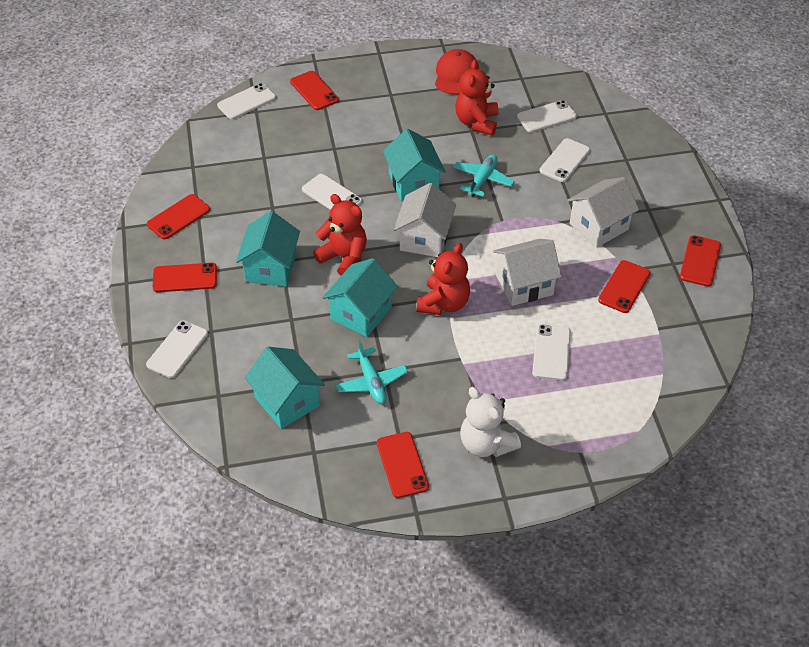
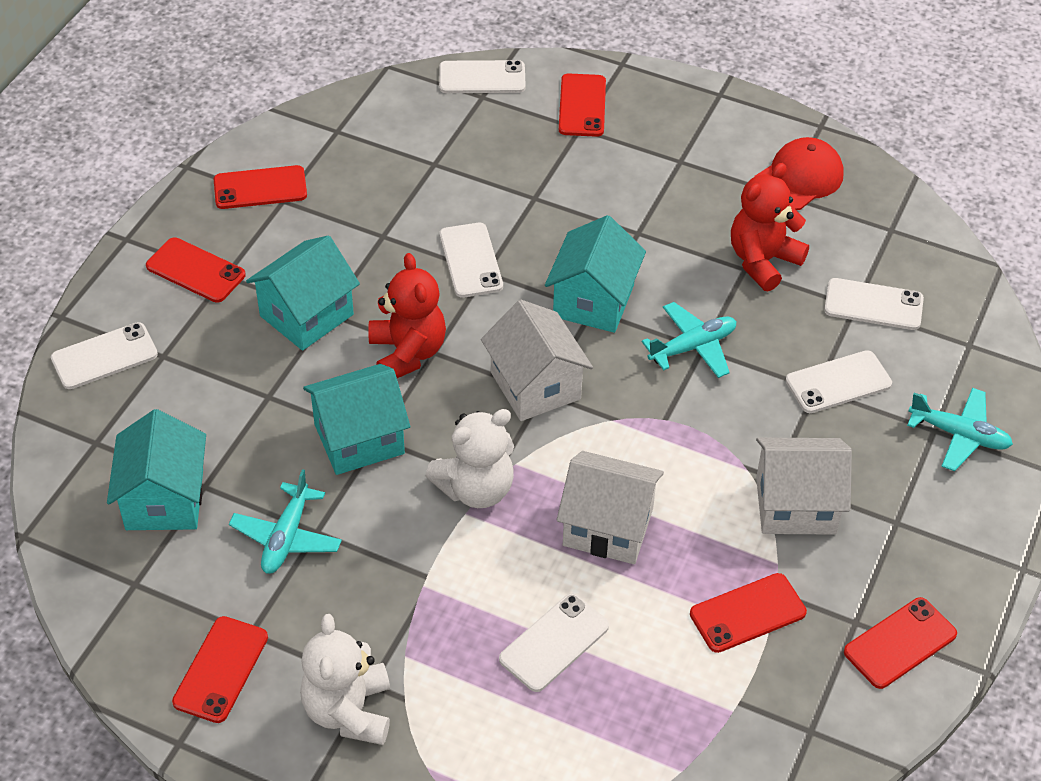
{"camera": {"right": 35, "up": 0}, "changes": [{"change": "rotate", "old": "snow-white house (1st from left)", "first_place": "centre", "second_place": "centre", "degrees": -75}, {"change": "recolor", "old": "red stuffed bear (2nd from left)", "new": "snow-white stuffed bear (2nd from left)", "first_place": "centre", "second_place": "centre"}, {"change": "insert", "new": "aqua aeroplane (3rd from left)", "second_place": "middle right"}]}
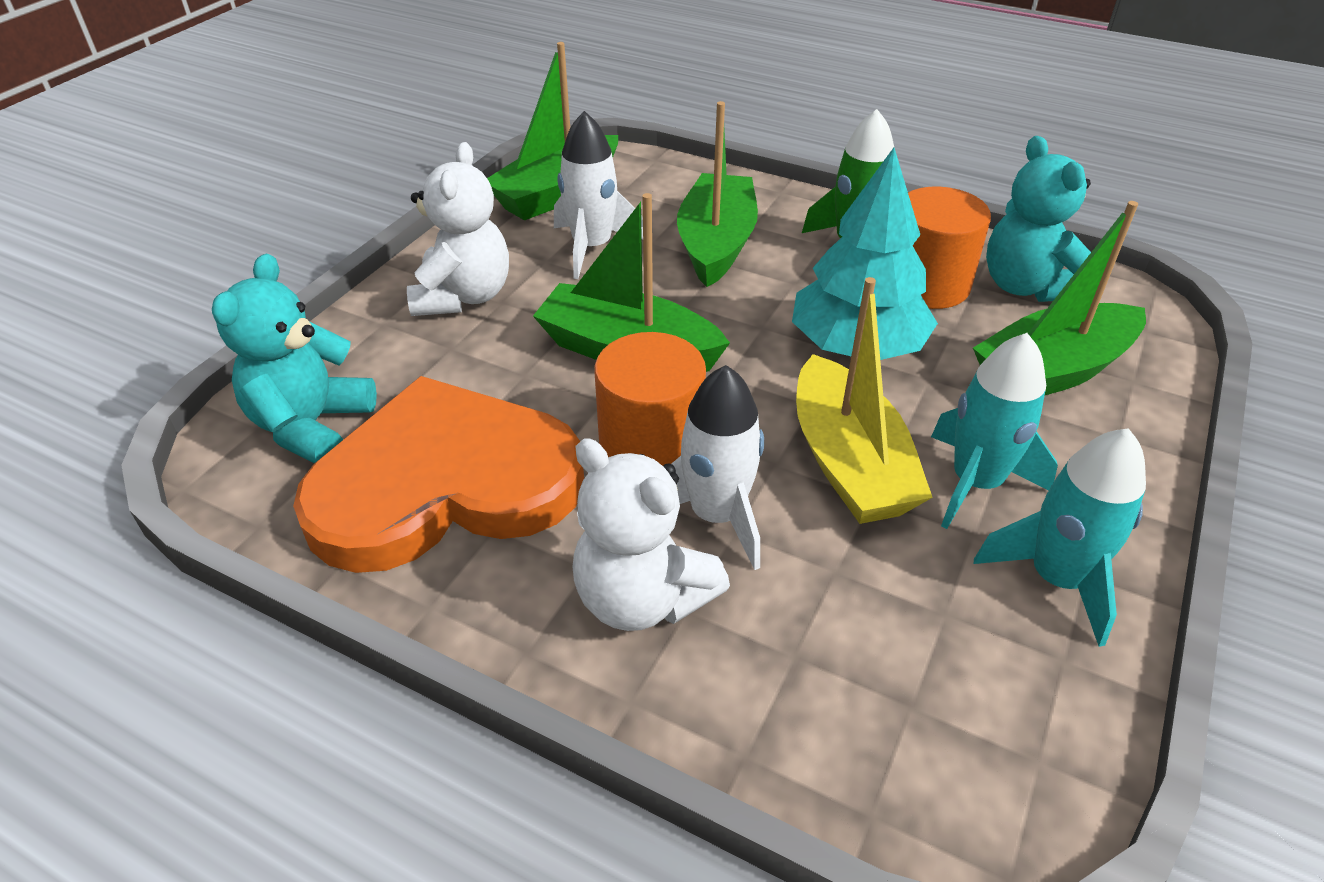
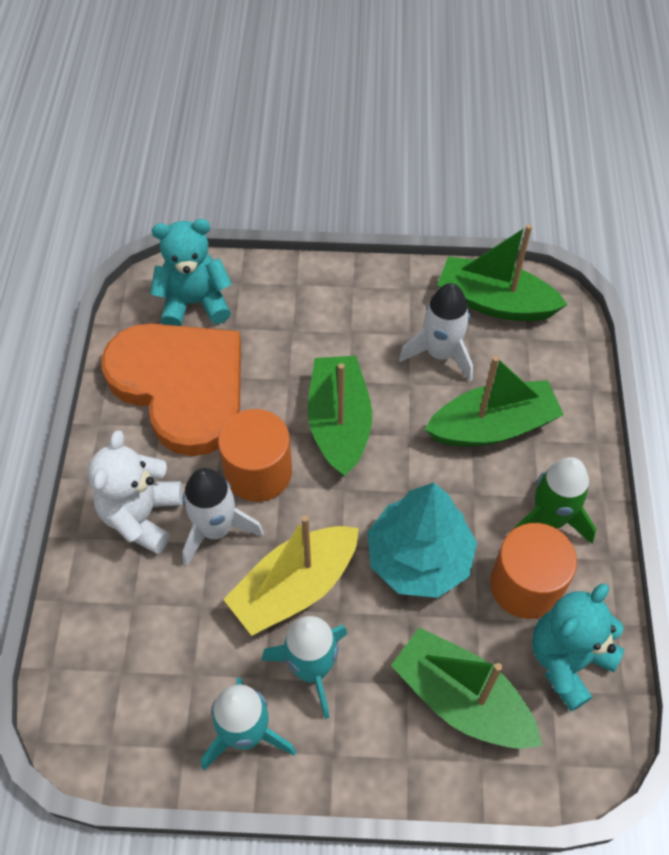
{"camera": {"right": 65, "up": 15}, "changes": [{"change": "delete", "old": "snow-white stuffed bear (1st from left)", "first_place": "top centre"}]}
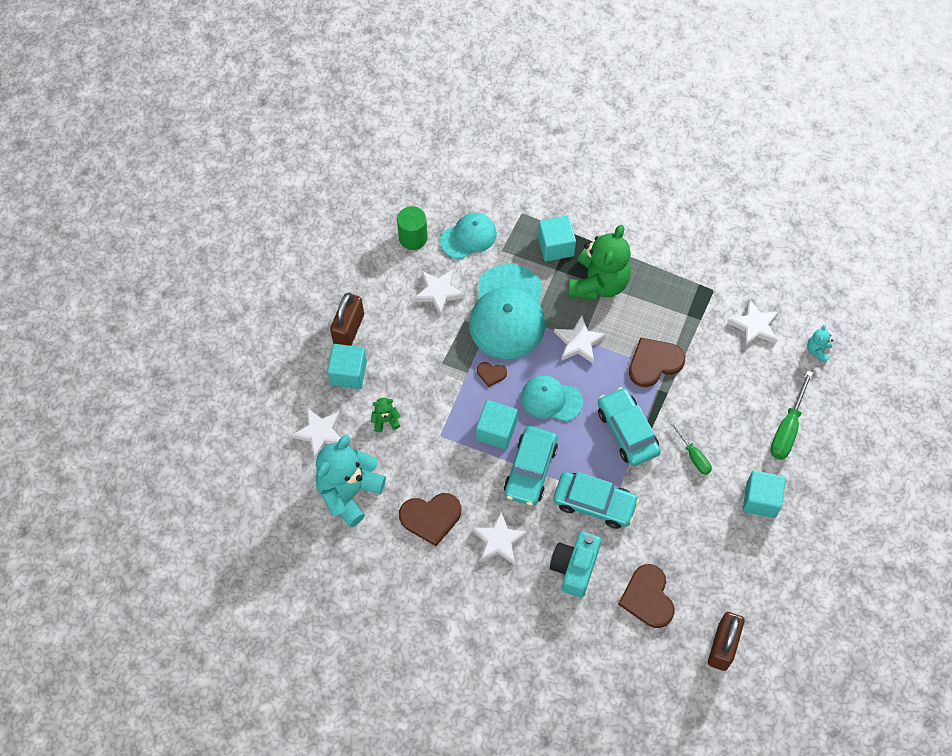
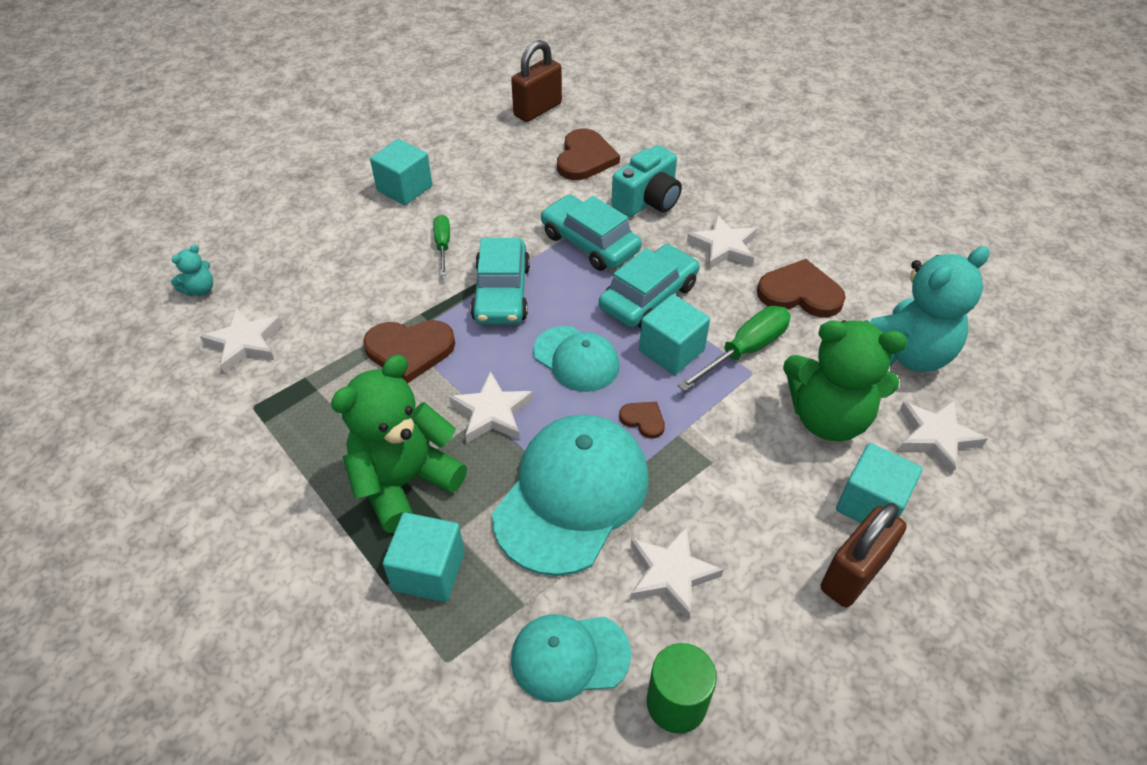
{"camera": {"right": -155, "up": -15}, "changes": [{"change": "resize", "old": "green stuffed bear (1st from left in the first image)", "first_place": "centre", "second_place": "middle right", "factor": 2.32}, {"change": "move", "old": "green screwdriver (2nd from left)", "first_place": "middle right", "second_place": "centre"}]}
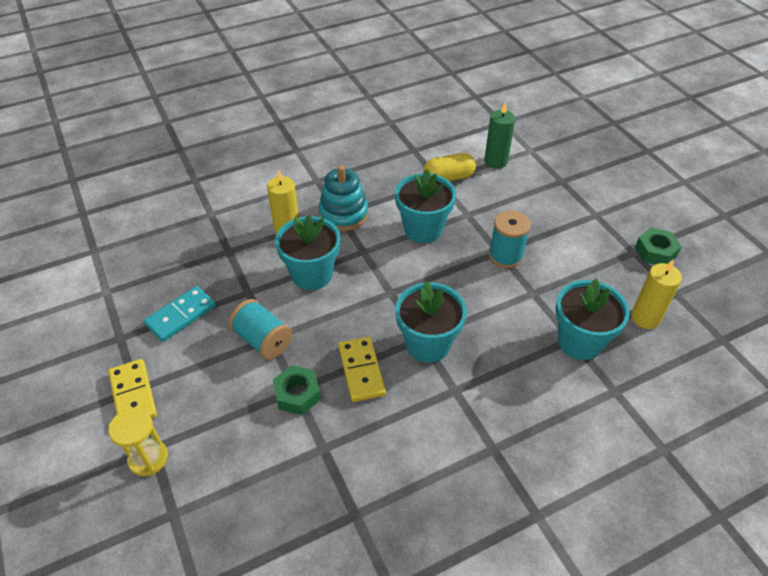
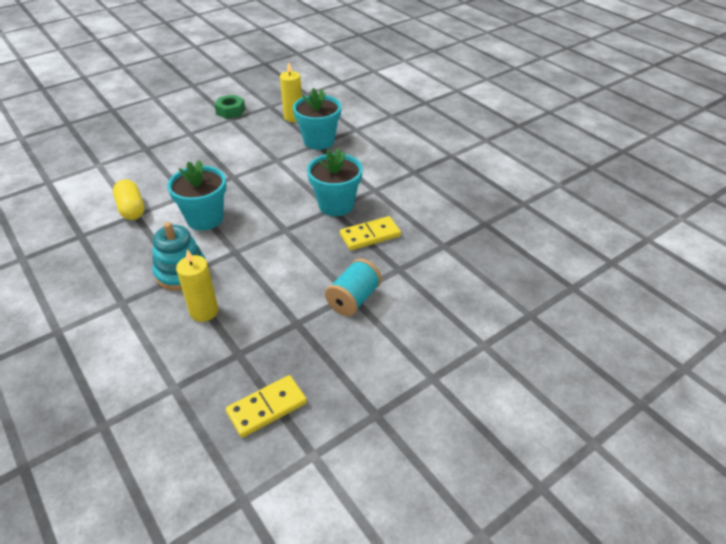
{"camera": {"right": -100, "up": -5}, "changes": [{"change": "move", "old": "bright yellow domino tile (1st from left)", "first_place": "bottom left", "second_place": "bottom centre"}, {"change": "delete", "old": "bright yellow sandglass", "first_place": "bottom left"}, {"change": "delete", "old": "aqua domino tile", "first_place": "middle left"}, {"change": "delete", "old": "green hex nut (1st from left)", "first_place": "bottom centre"}, {"change": "delete", "old": "aqua plant pot (1st from left)", "first_place": "centre"}, {"change": "delete", "old": "green candle", "first_place": "top centre"}, {"change": "delete", "old": "aqua bobbin (2nd from left)", "first_place": "centre"}]}
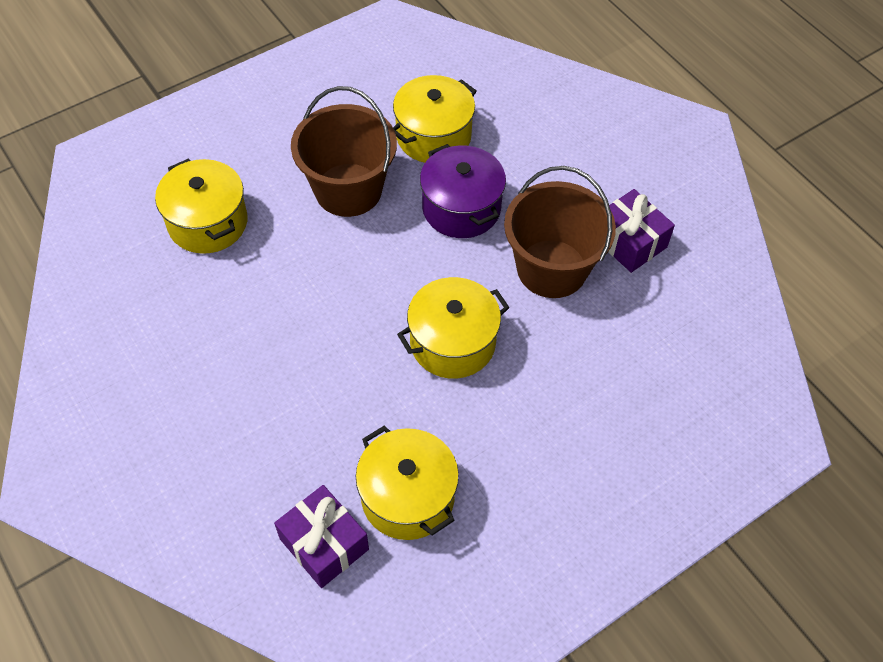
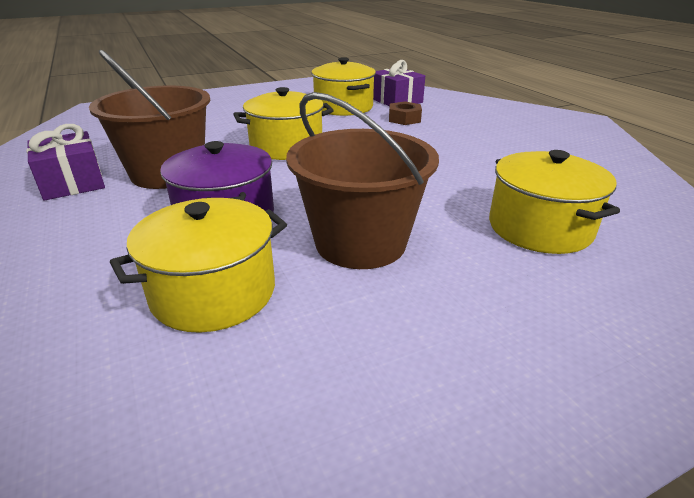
{"camera": {"right": -170, "up": -25}, "changes": [{"change": "insert", "new": "brown hex nut", "second_place": "top centre"}]}
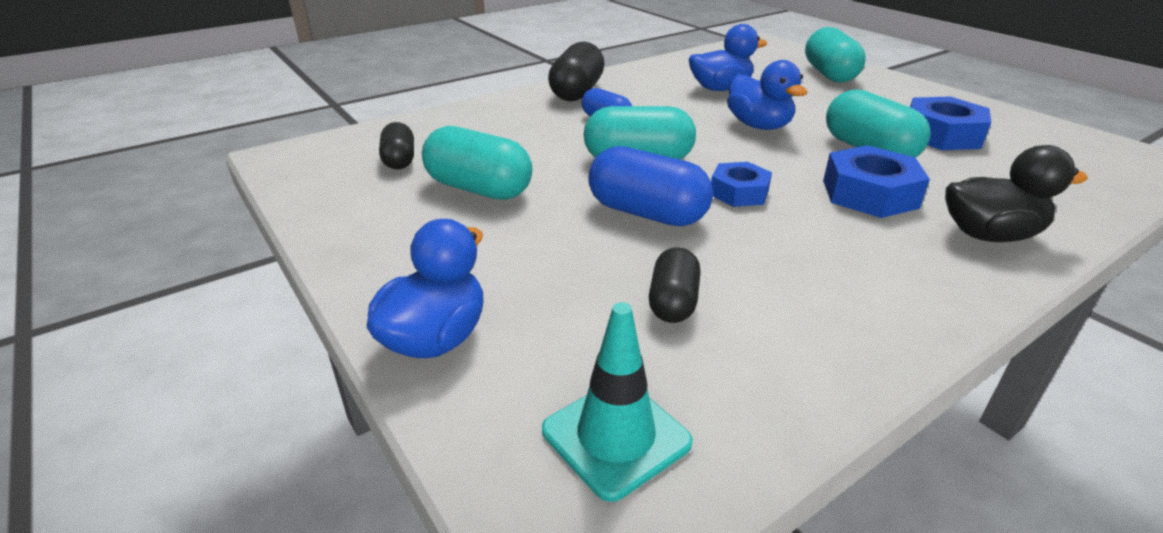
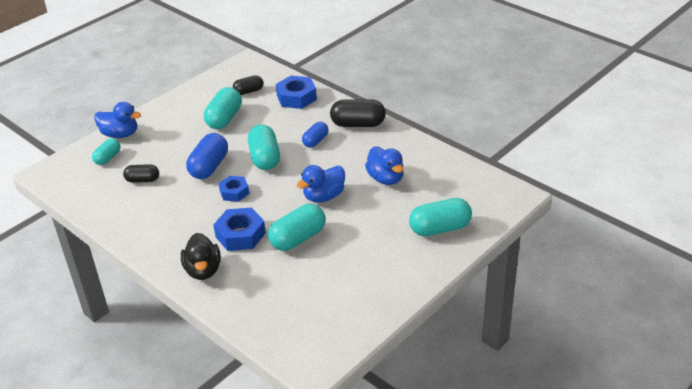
{"camera": {"right": 80, "up": 5}, "changes": [{"change": "delete", "old": "aqua road cone", "first_place": "bottom centre"}, {"change": "move", "old": "cobalt hex nut (3rd from left)", "first_place": "top right", "second_place": "top centre"}, {"change": "insert", "new": "aqua pill (1st from left)", "second_place": "middle left"}]}
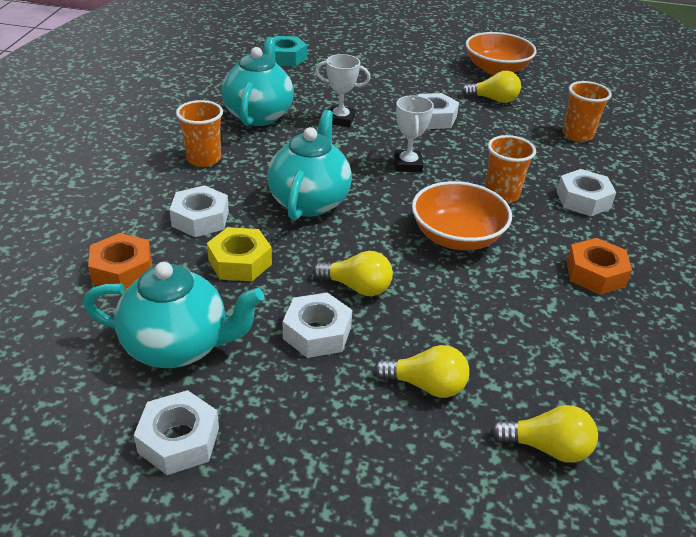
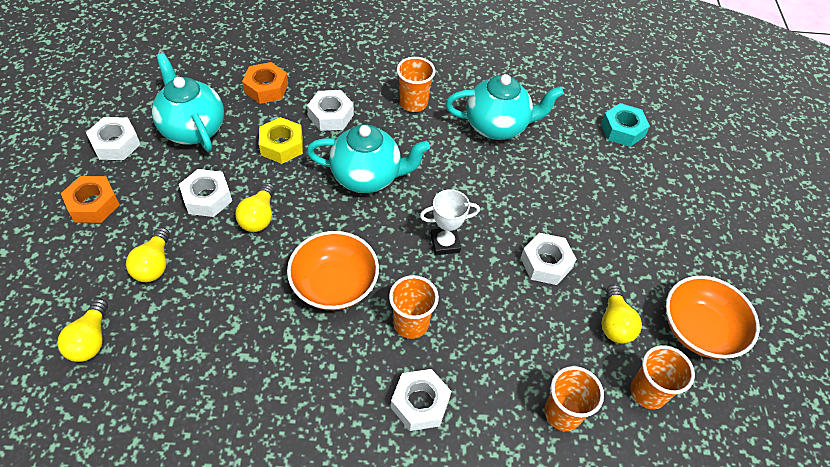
{"camera": {"right": 80, "up": 15}, "changes": [{"change": "rotate", "old": "aqua tea pot (1st from left)", "first_place": "middle left", "second_place": "top left", "degrees": 150}, {"change": "delete", "old": "snow-white prize cup (1st from left)", "first_place": "top centre"}, {"change": "move", "old": "orange hex nut (2nd from left in the first image)", "new": "orange hex nut (1st from left)", "first_place": "middle right", "second_place": "middle left"}, {"change": "insert", "new": "orange cup (4th from left)", "second_place": "bottom right"}]}
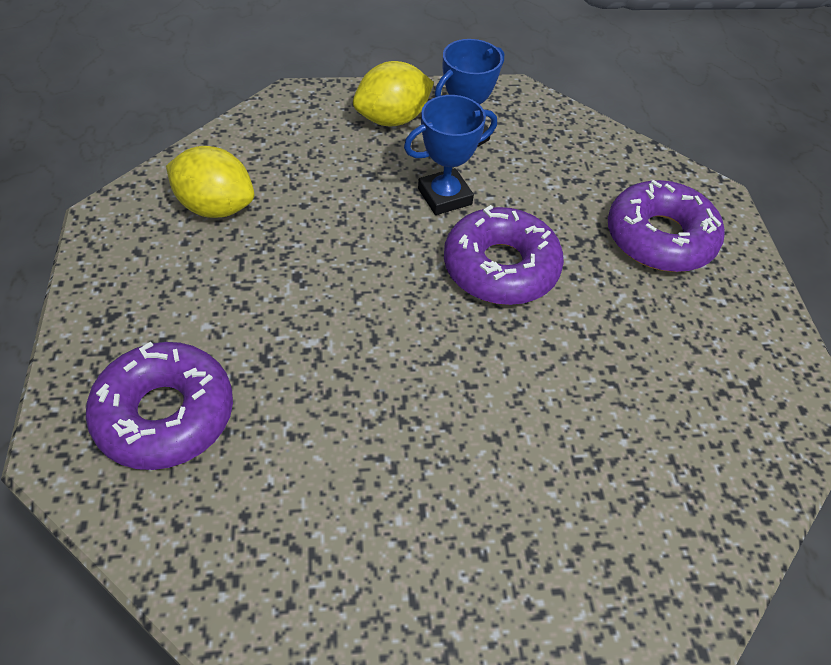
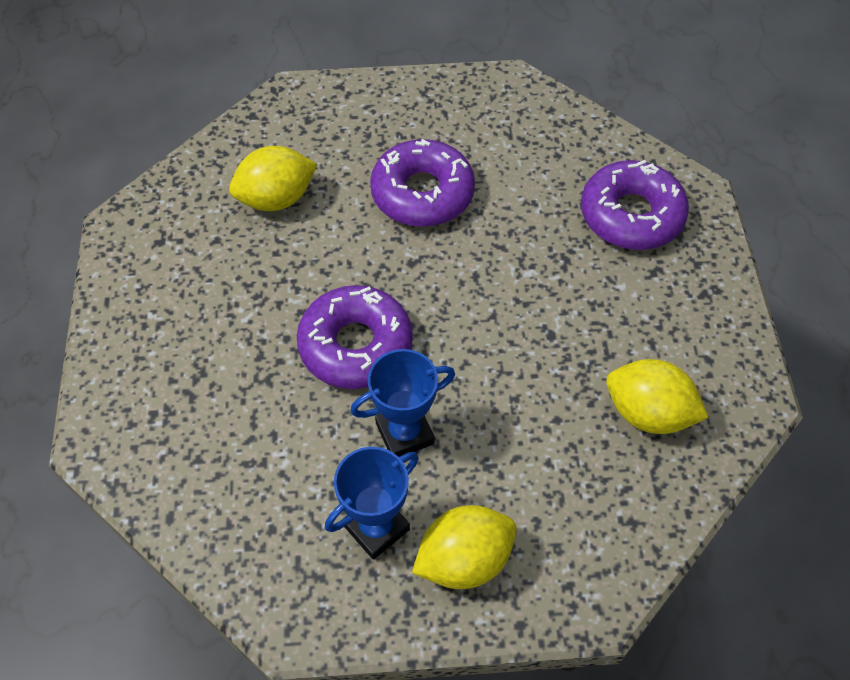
{"camera": {"right": -175, "up": 5}, "changes": [{"change": "move", "old": "violet glazed donut (3rd from left in the first image)", "new": "violet glazed donut (2nd from left)", "first_place": "middle right", "second_place": "top centre"}, {"change": "insert", "new": "bright yellow toy lemon (1st from left)", "second_place": "top left"}]}
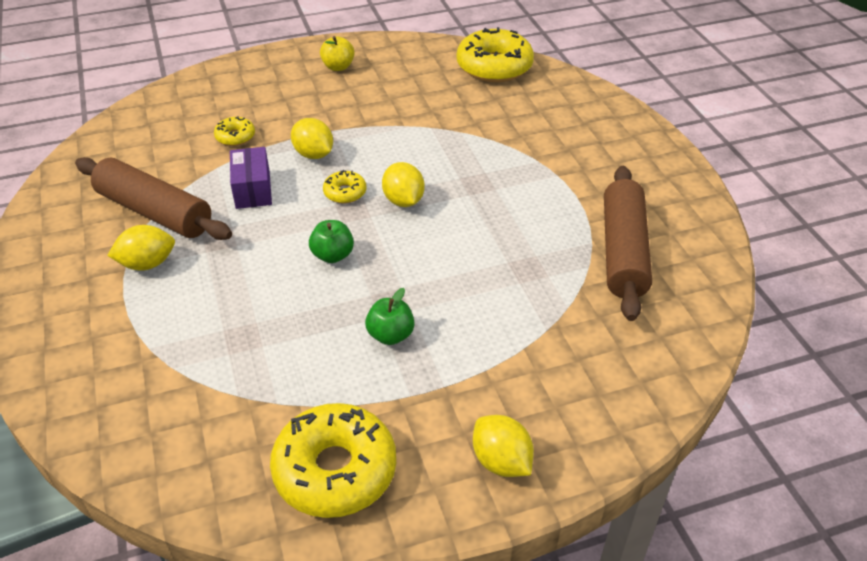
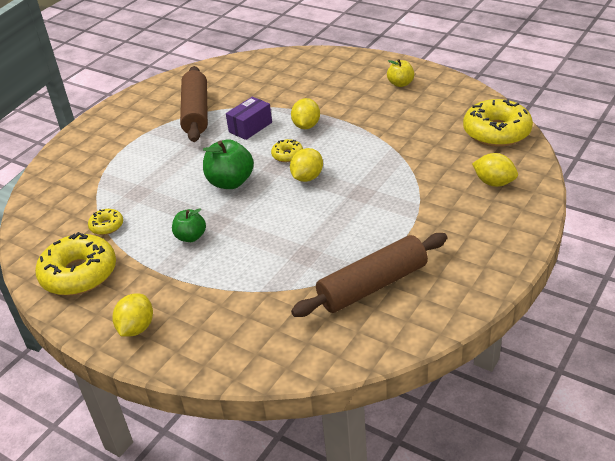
{"camera": {"right": 55, "up": -5}, "changes": [{"change": "move", "old": "bright yellow toy lemon (1st from left in the first image)", "new": "bright yellow toy lemon (4th from left)", "first_place": "middle left", "second_place": "middle right"}, {"change": "move", "old": "bright yellow glazed donut (1st from left in the first image)", "new": "bright yellow glazed donut (2nd from left)", "first_place": "top left", "second_place": "middle left"}, {"change": "resize", "old": "green toy apple (1st from left in the first image)", "first_place": "centre", "second_place": "centre", "factor": 1.61}]}
